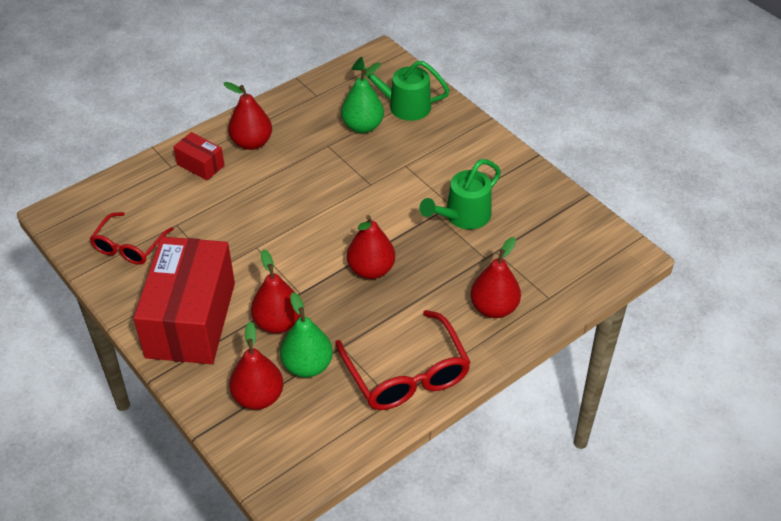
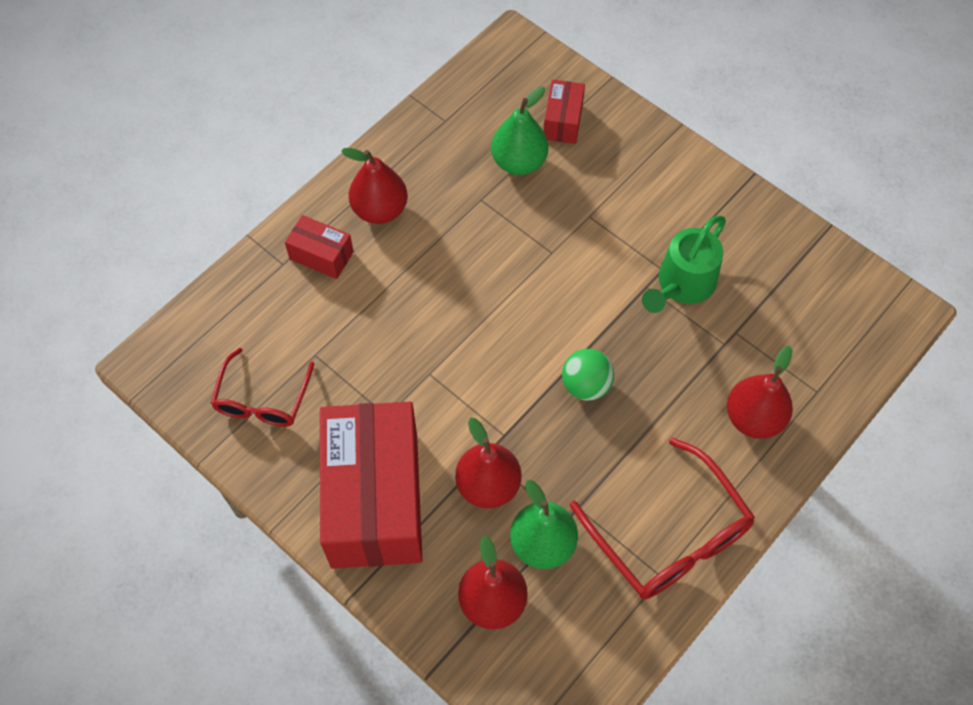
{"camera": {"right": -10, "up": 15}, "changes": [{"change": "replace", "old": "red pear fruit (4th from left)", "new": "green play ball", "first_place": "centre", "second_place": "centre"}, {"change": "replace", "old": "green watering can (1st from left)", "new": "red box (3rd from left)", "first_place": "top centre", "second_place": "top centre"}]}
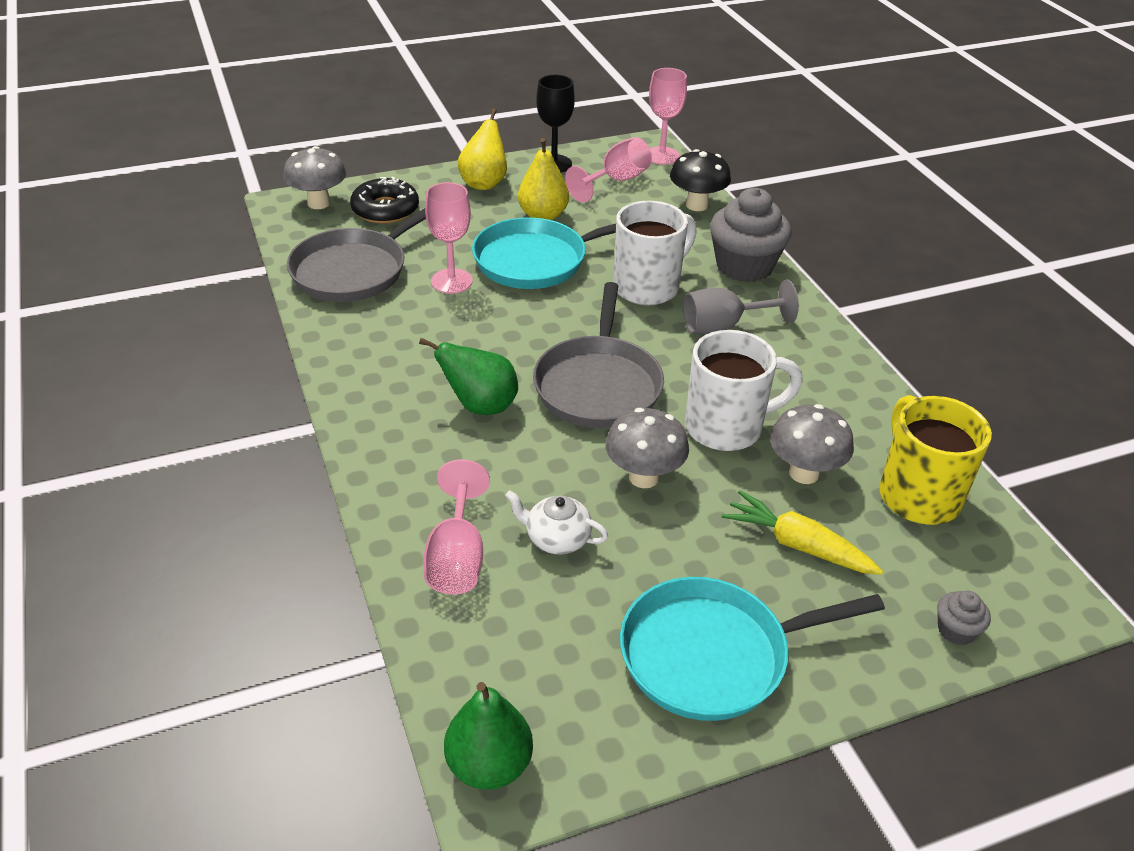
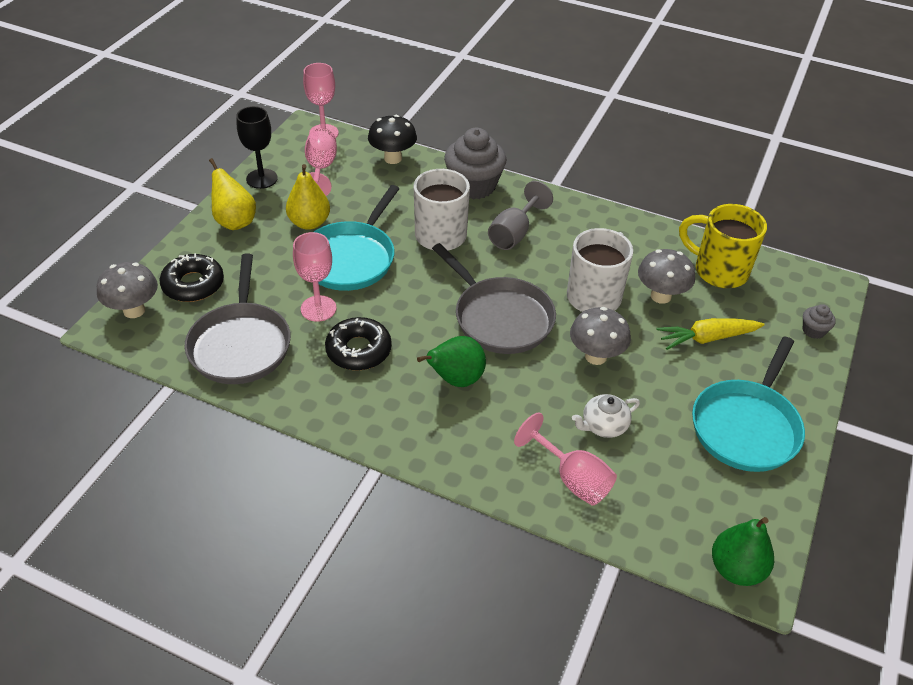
{"camera": {"right": -45, "up": 5}, "changes": [{"change": "insert", "new": "ebony glazed donut (2nd from left)", "second_place": "centre"}]}
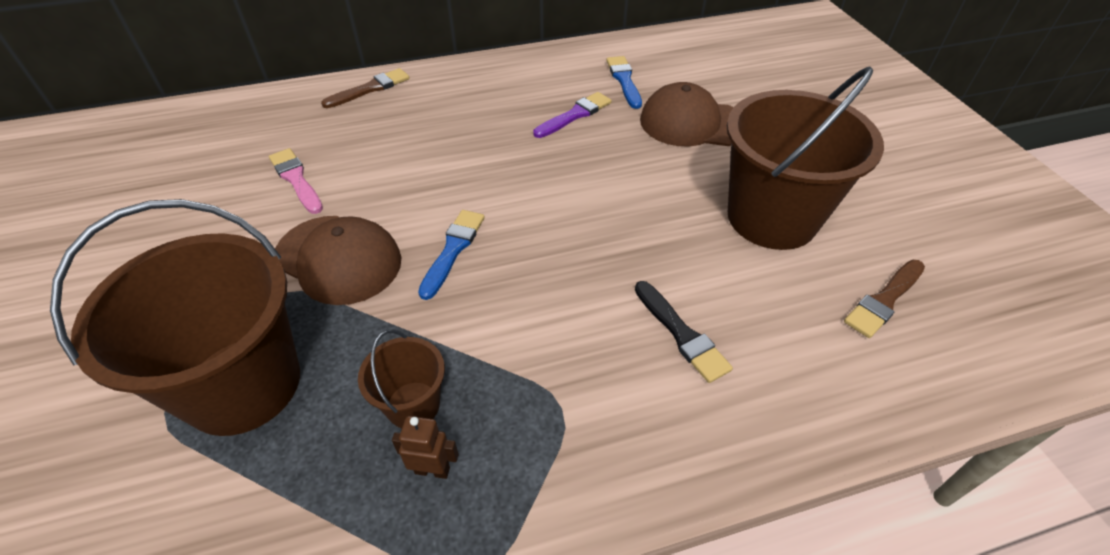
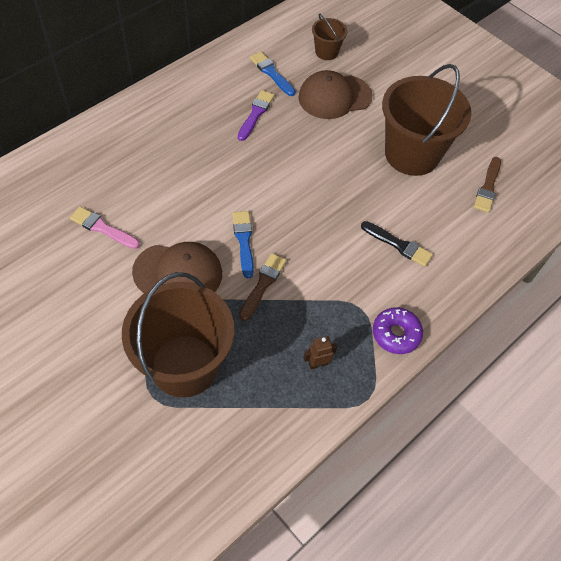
{"camera": {"right": -30, "up": 10}, "changes": [{"change": "move", "old": "brown paintbrush (1st from left)", "first_place": "top left", "second_place": "centre"}, {"change": "move", "old": "brown bucket (2nd from left)", "first_place": "bottom centre", "second_place": "top centre"}, {"change": "insert", "new": "violet glazed donut", "second_place": "middle right"}]}
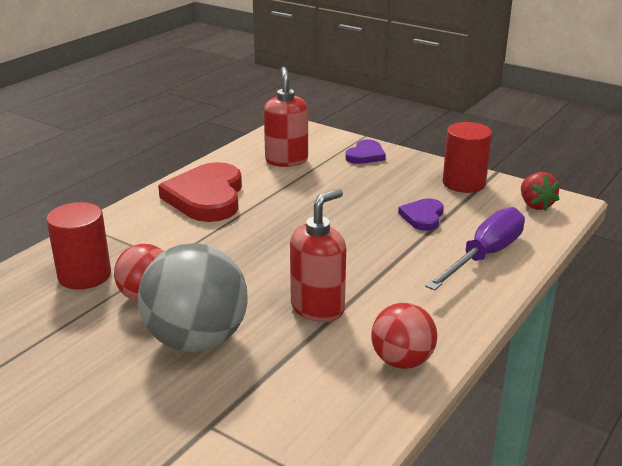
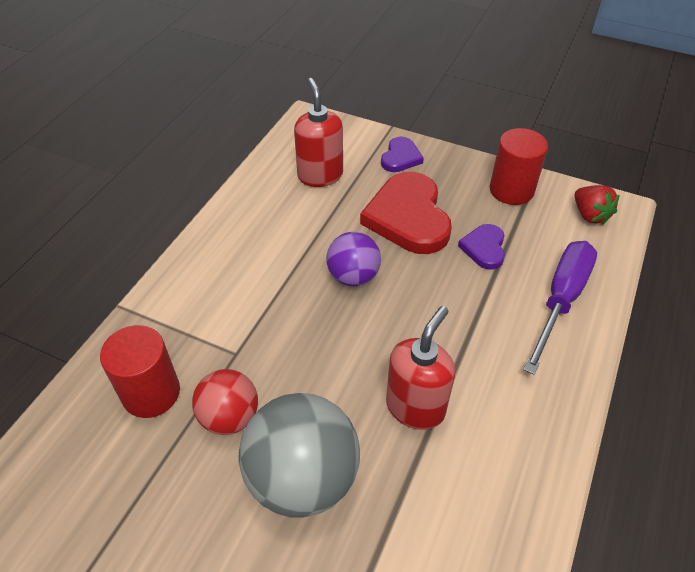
{"camera": {"right": -10, "up": 20}, "changes": [{"change": "move", "old": "red love heart", "first_place": "middle left", "second_place": "centre"}, {"change": "delete", "old": "red play ball (2nd from left)", "first_place": "bottom centre"}, {"change": "insert", "new": "violet play ball", "second_place": "centre"}]}
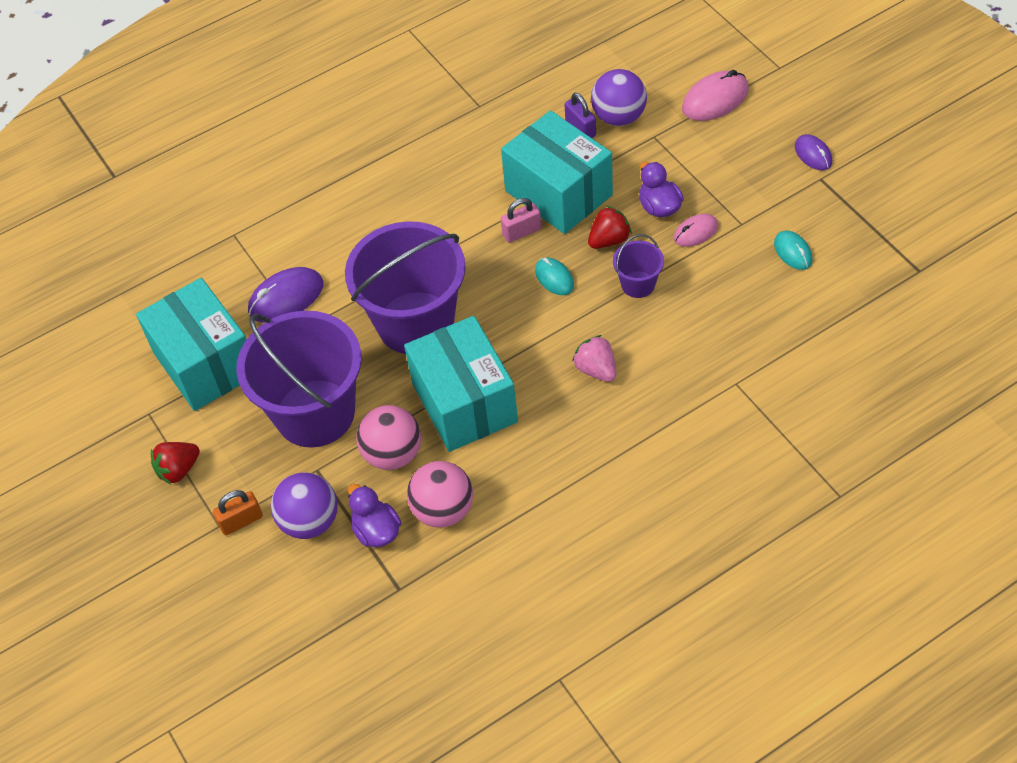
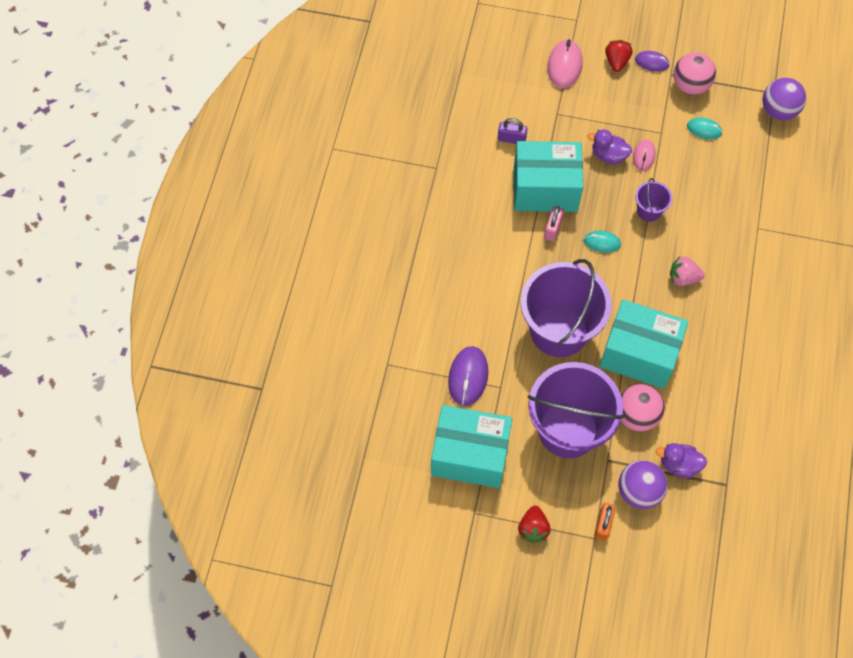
{"camera": {"right": -50, "up": 10}, "changes": [{"change": "move", "old": "rosy play ball (2nd from left)", "first_place": "centre", "second_place": "top right"}, {"change": "move", "old": "red berry (2nd from left)", "first_place": "top centre", "second_place": "top right"}, {"change": "move", "old": "violet play ball (2nd from left)", "first_place": "top centre", "second_place": "top right"}]}
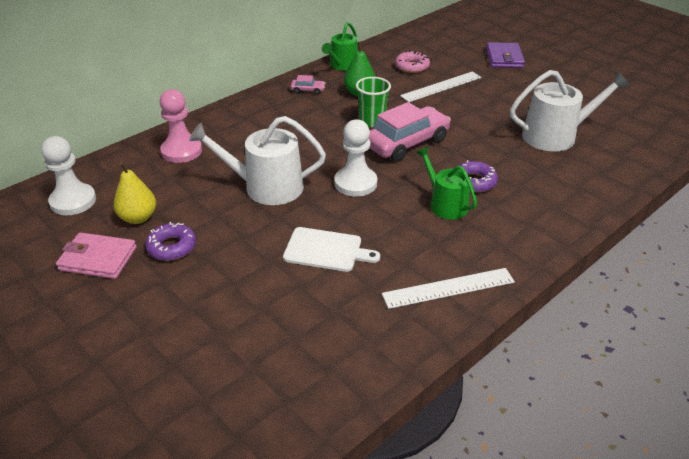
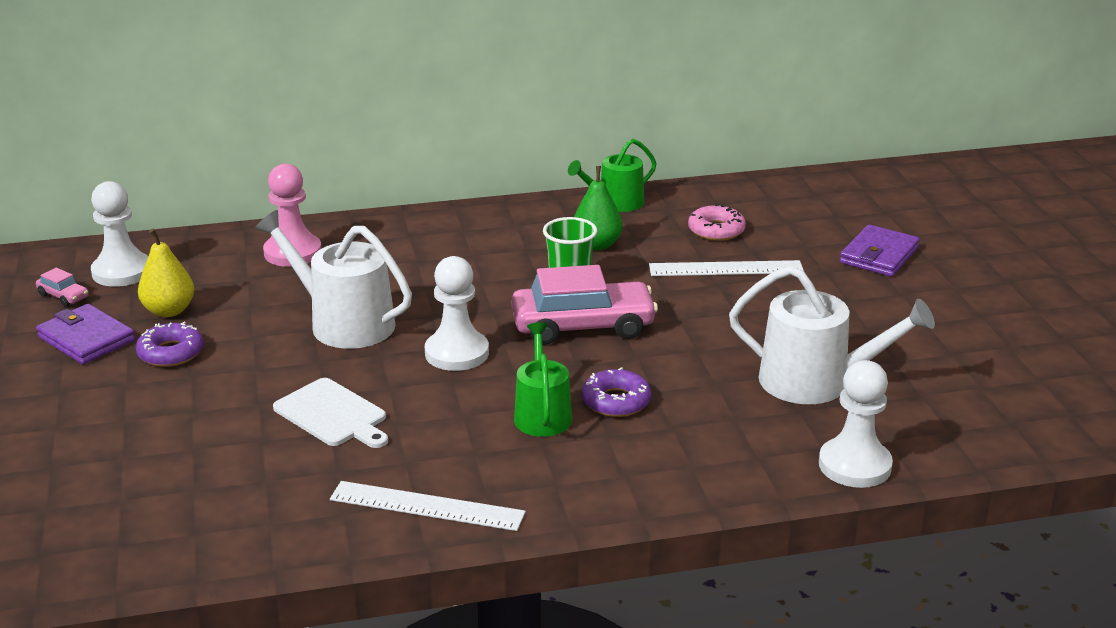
{"camera": {"right": 30, "up": -10}, "changes": [{"change": "recolor", "old": "rosy billfold", "new": "violet billfold (1st from left)", "first_place": "middle left", "second_place": "middle left"}, {"change": "move", "old": "rosy toy car (1st from left)", "first_place": "top centre", "second_place": "middle left"}, {"change": "insert", "new": "snow-white pawn (3rd from left)", "second_place": "bottom right"}]}
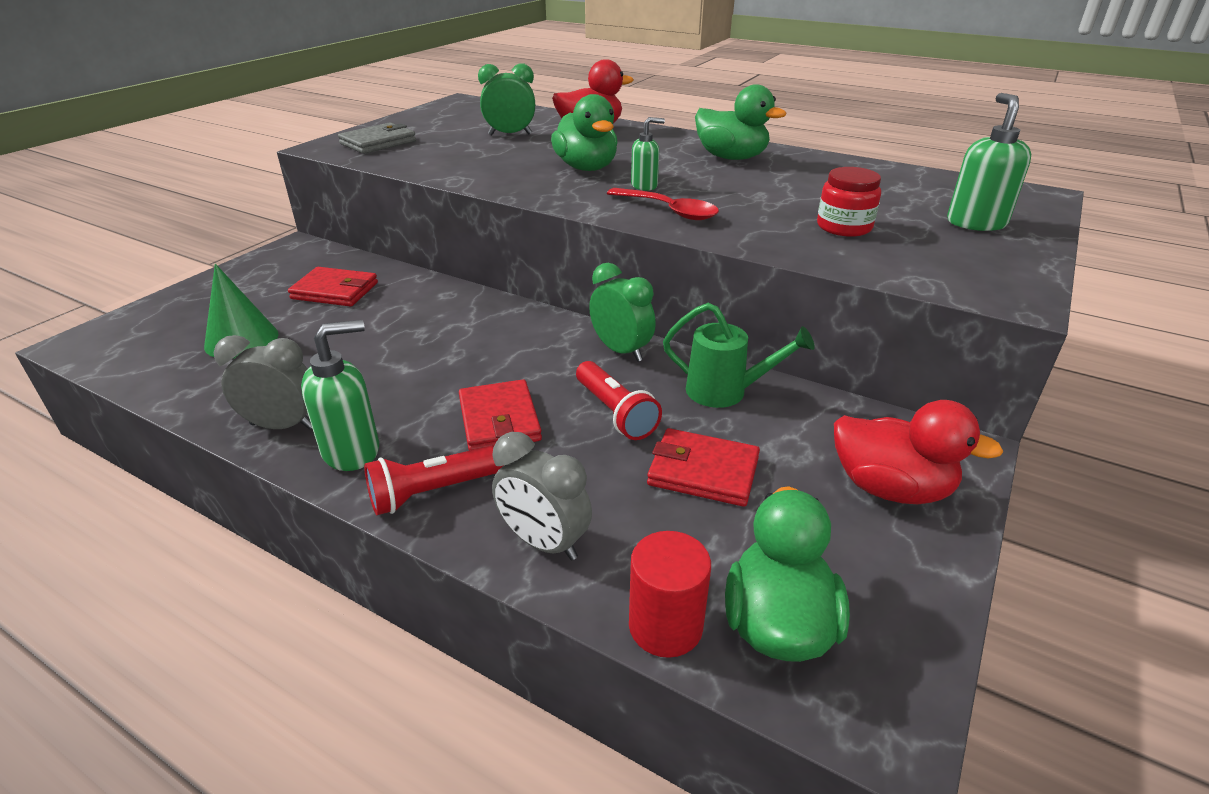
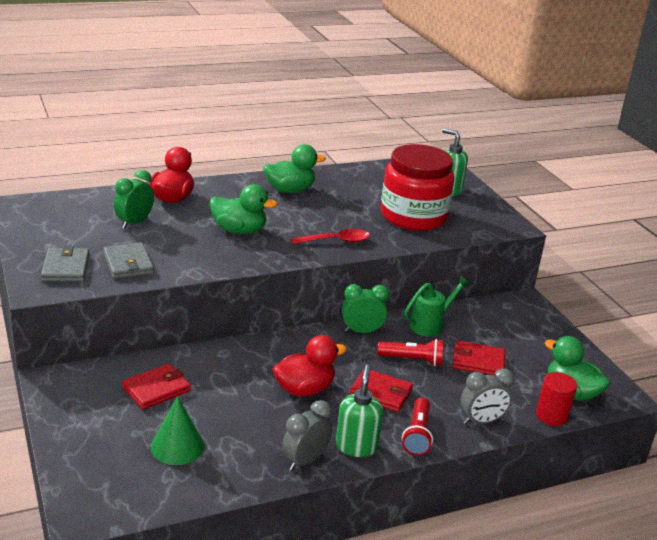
{"camera": {"right": -55, "up": -5}, "changes": [{"change": "delete", "old": "green soap dispenser (2nd from left)", "first_place": "top centre"}, {"change": "rotate", "old": "red billfold (3rd from left)", "first_place": "centre", "second_place": "middle right", "degrees": 45}, {"change": "resize", "old": "red jam jar", "first_place": "top right", "second_place": "centre", "factor": 2.21}, {"change": "move", "old": "red toy duck (2nd from left)", "first_place": "middle right", "second_place": "bottom centre"}, {"change": "insert", "new": "gray billfold (2nd from left)", "second_place": "middle left"}]}
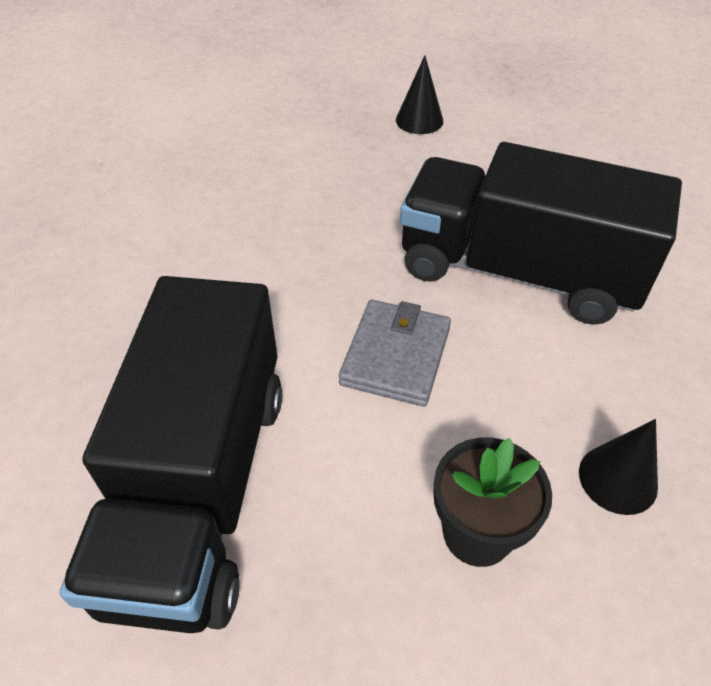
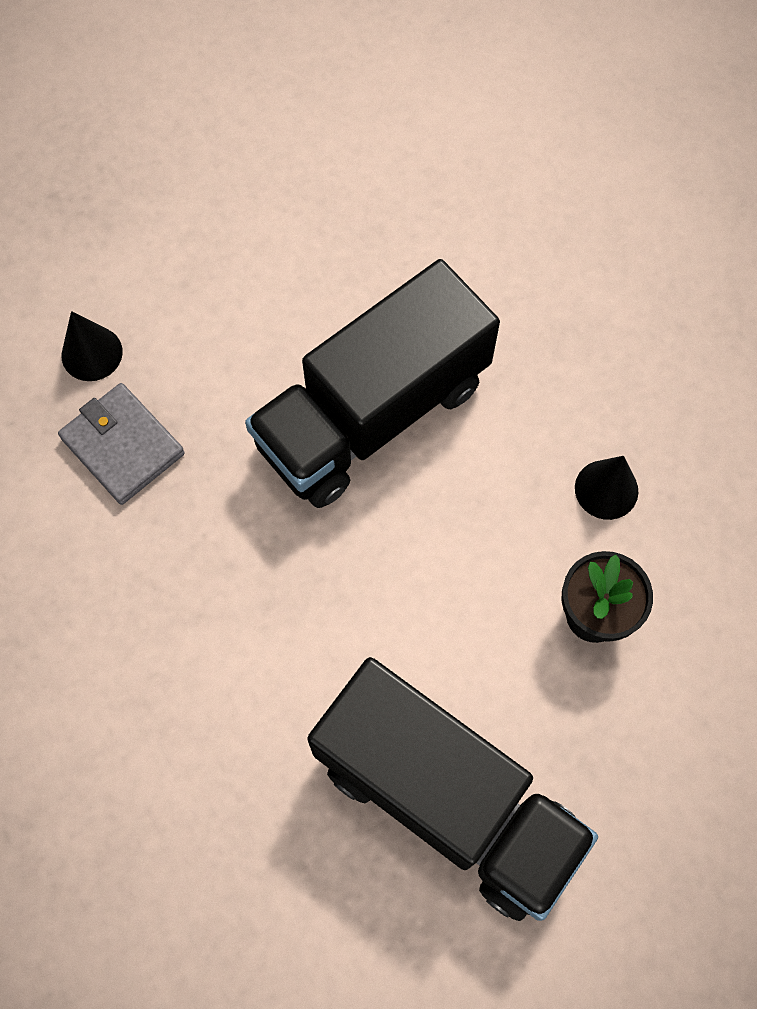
{"camera": {"right": -60, "up": 20}, "changes": [{"change": "move", "old": "gray billfold", "first_place": "centre", "second_place": "middle left"}]}
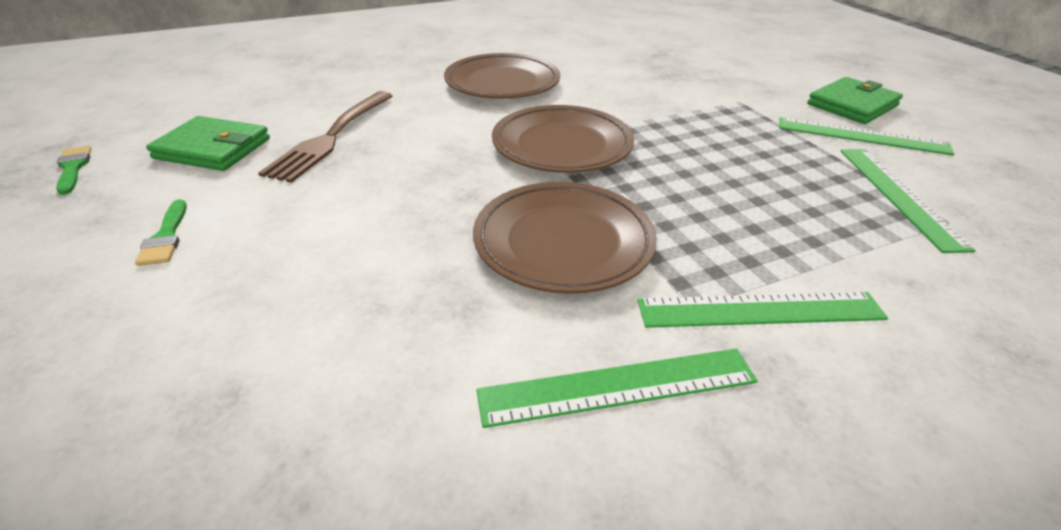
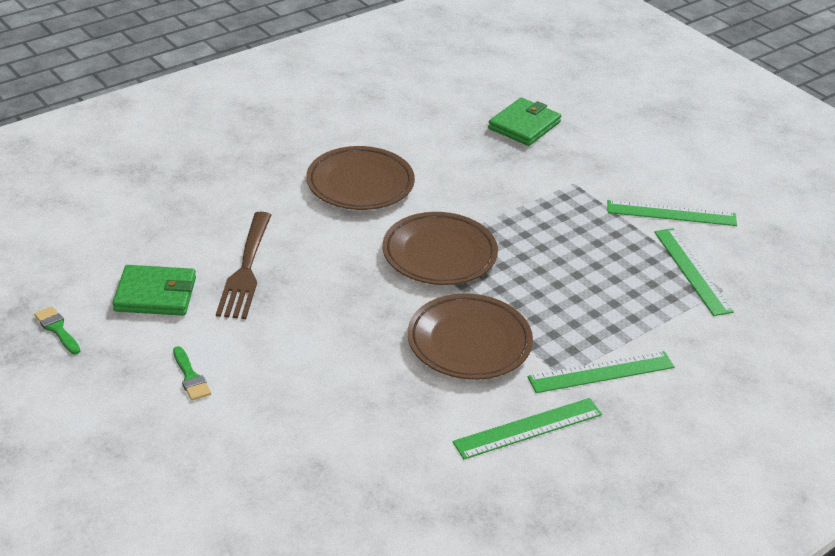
{"camera": {"right": -15, "up": 0}, "changes": [{"change": "move", "old": "green billfold (2nd from left)", "first_place": "top right", "second_place": "top centre"}]}
